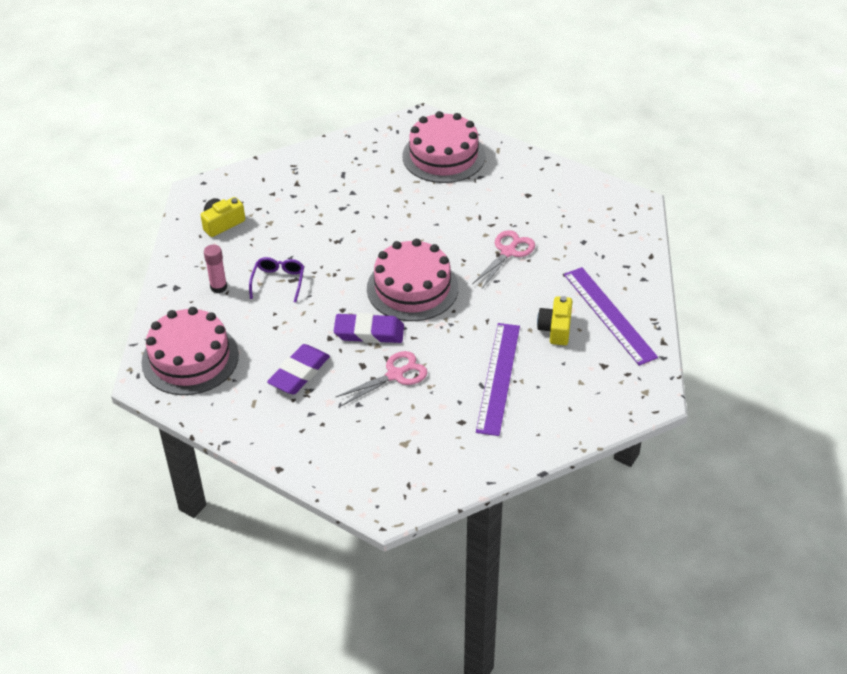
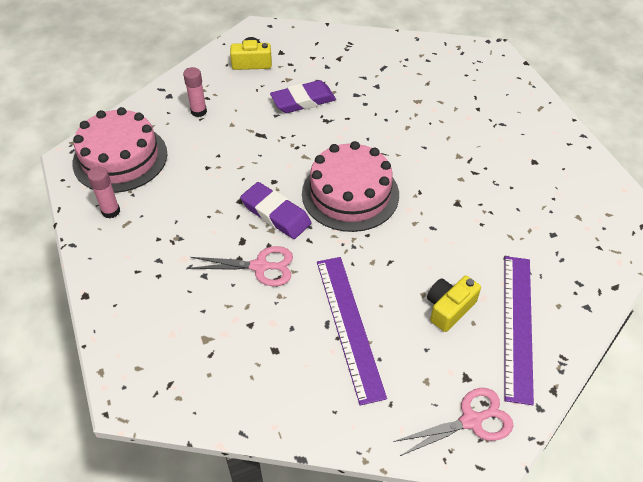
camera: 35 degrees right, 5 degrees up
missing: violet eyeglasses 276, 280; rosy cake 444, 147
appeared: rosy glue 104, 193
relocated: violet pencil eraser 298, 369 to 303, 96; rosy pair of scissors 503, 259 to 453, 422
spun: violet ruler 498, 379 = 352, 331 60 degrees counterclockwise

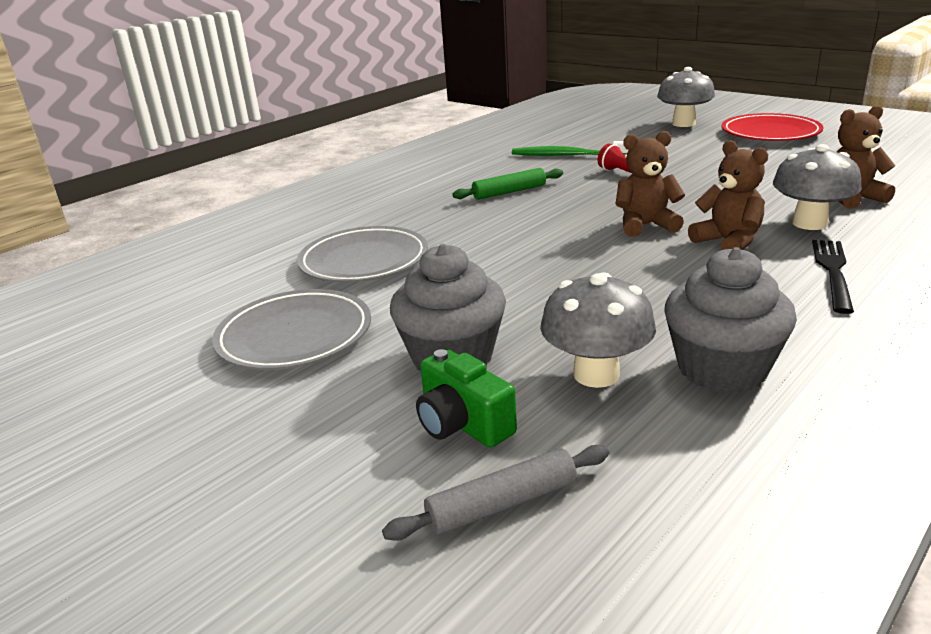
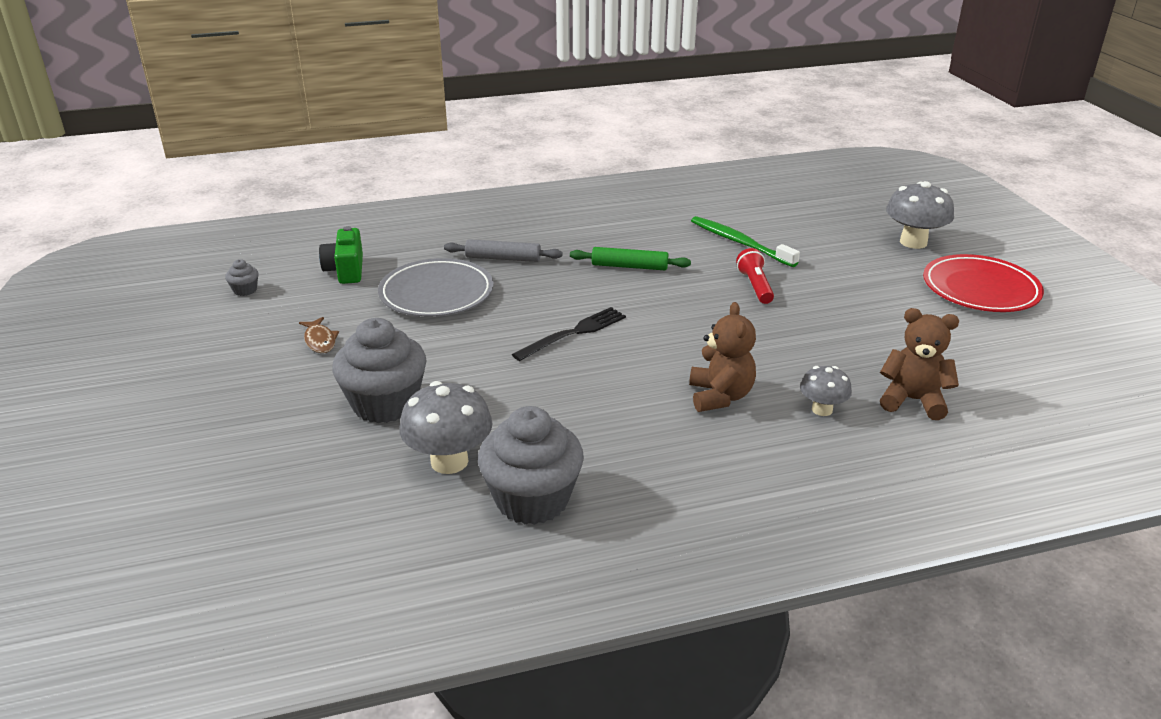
camera: 30 degrees right, 5 degrees up
missing: russet teddy 650, 184
appeared: ash-grey cupcake 241, 277
relocated: ash-grey rolling pin 496, 493 to 503, 250; leaf-green compact camera 466, 398 to 341, 255; jet-black dinner fork 833, 277 to 569, 334
exchanged: ash-grey plate 291, 329 to russet toy fish 319, 335
size: ash-grey toadstool 817, 187 = 826, 391 x0.60

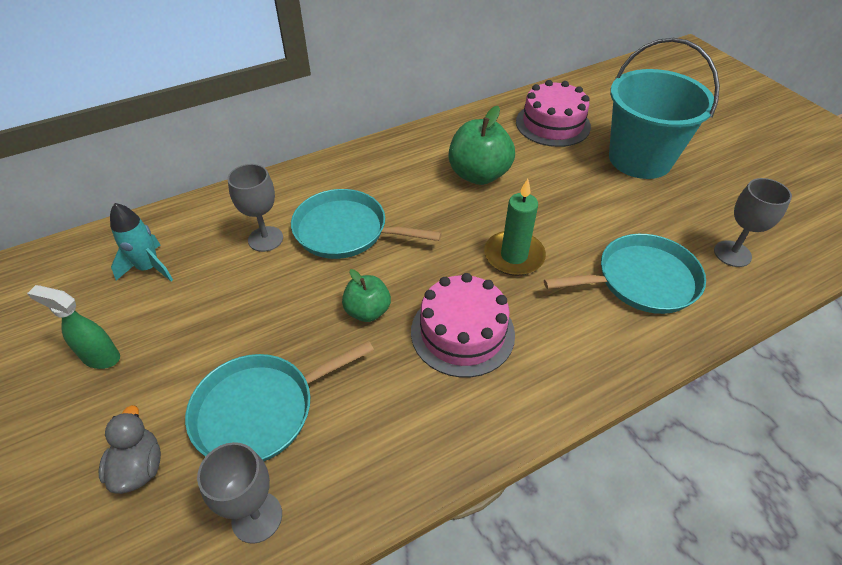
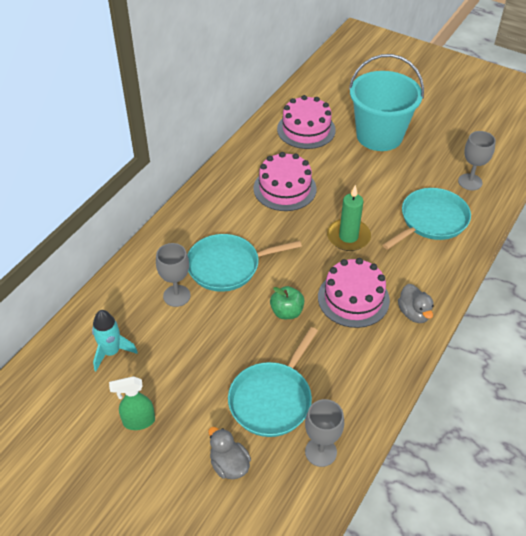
camera: 30 degrees left, 0 degrees up
appeared: ash-grey rubber duck 416, 303
exchanged: leaf-green toy apple 482, 145 to rosy cake 284, 181

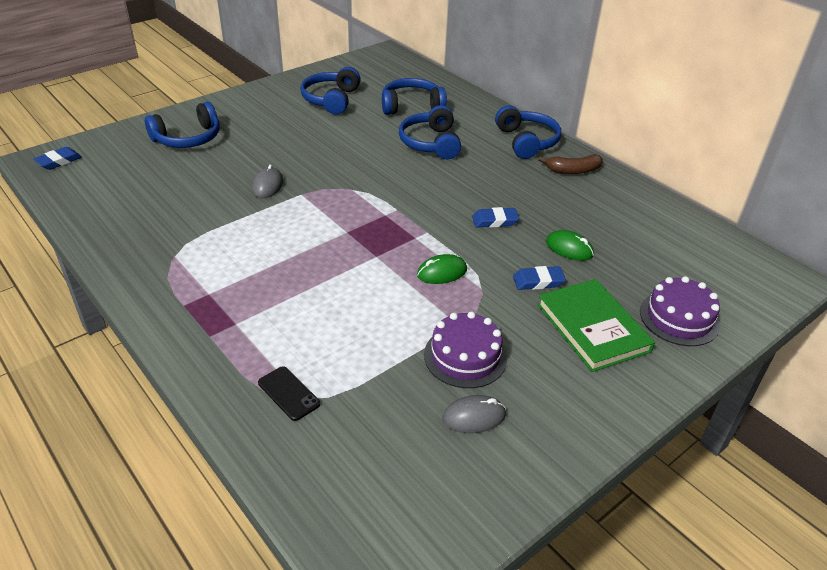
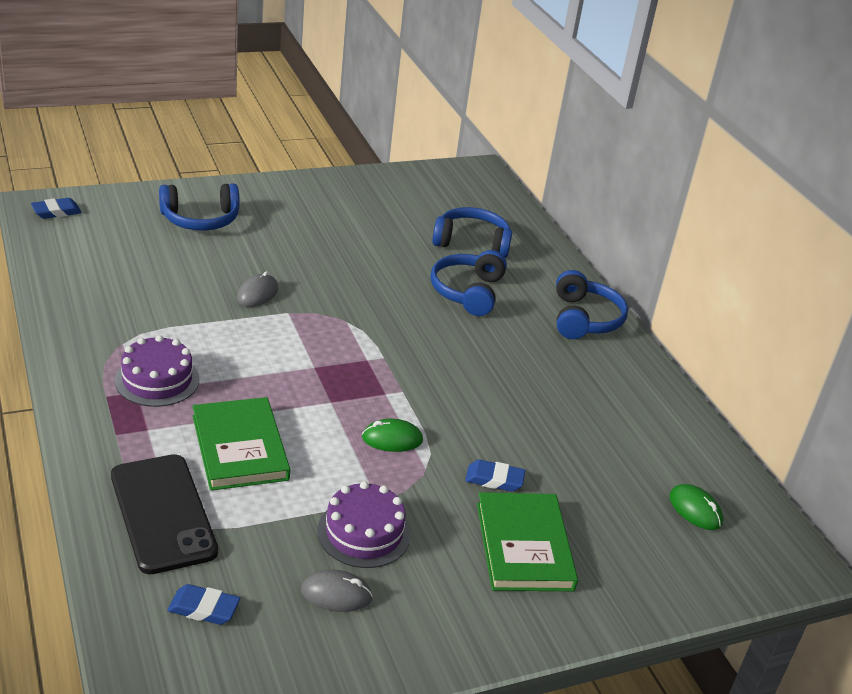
camera: 15 degrees right, 5 degrees down
missing: royal blue headphones 330, 90; russet banana 571, 164
appeared: leaf-green hardback 241, 444
relocated: royal blue pencil eraser 495, 217 to 203, 604; leaf-green mouse 570, 245 to 696, 507; violet cake 680, 311 to 157, 371
size: jet-black smartphone 289, 393 = 164, 514 x2.12

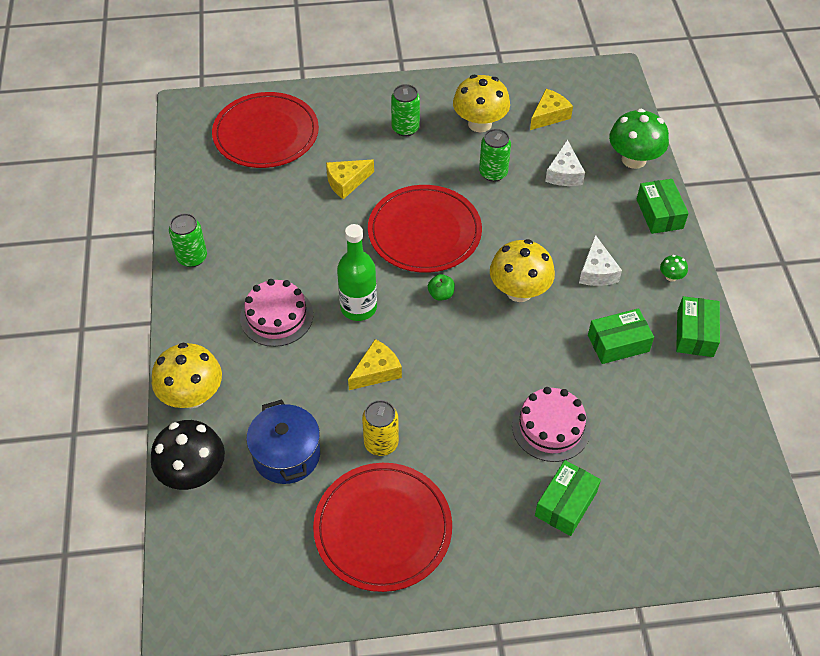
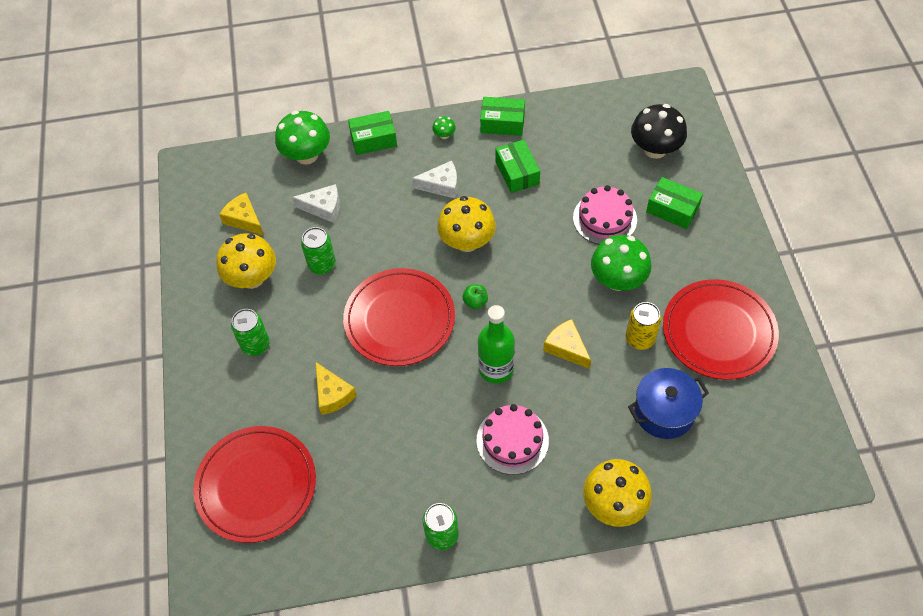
camera: 90 degrees left, 5 degrees up
appeared: leaf-green toadstool 621, 263
relocated: jet-black toadstool 188, 455 to 659, 131

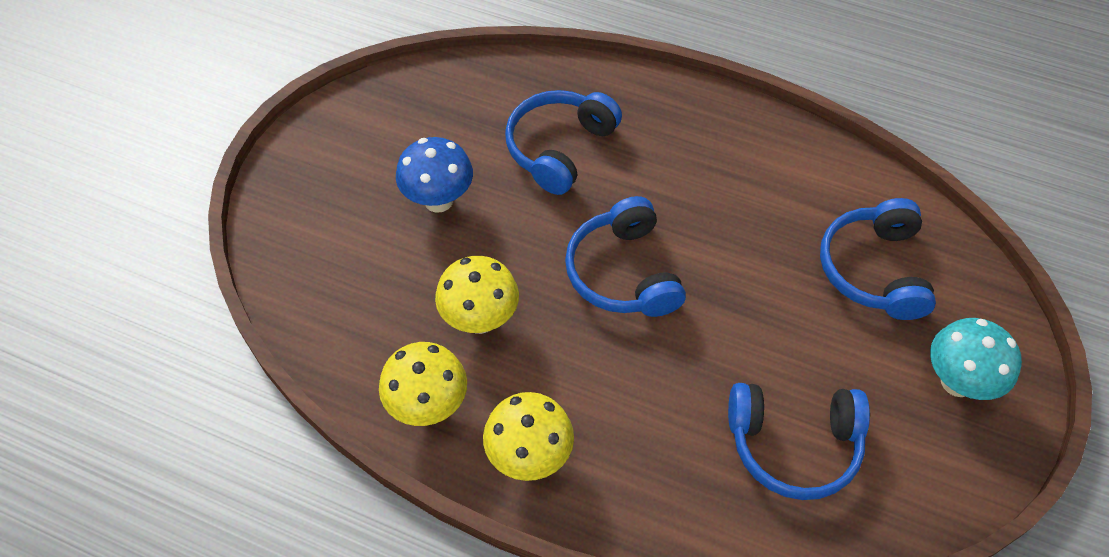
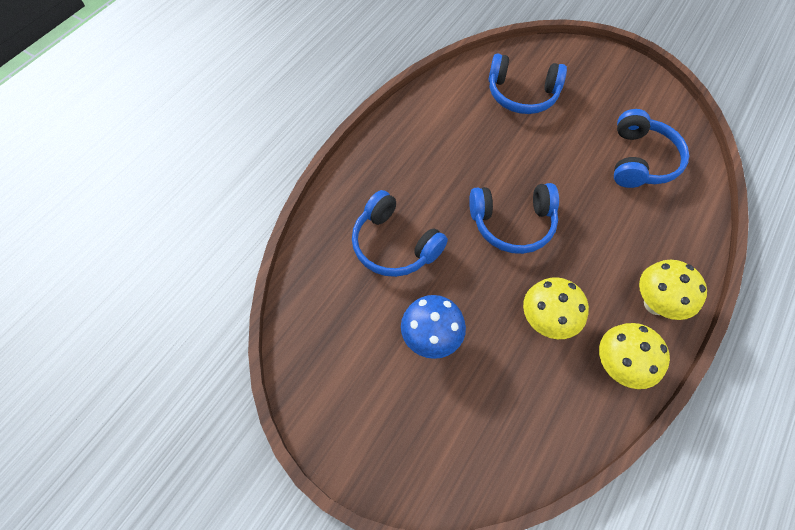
camera: 80 degrees left, 5 degrees up
missing: aqua toadstool 976, 359

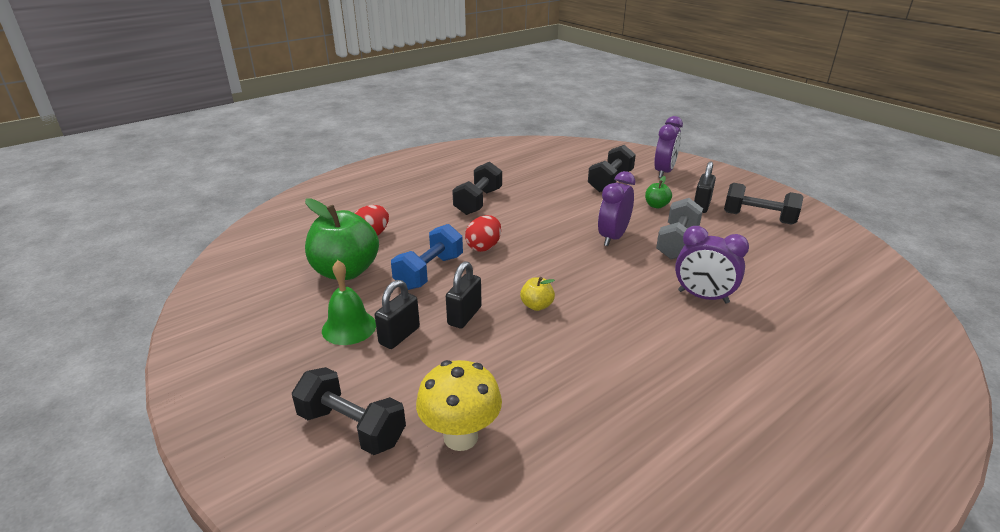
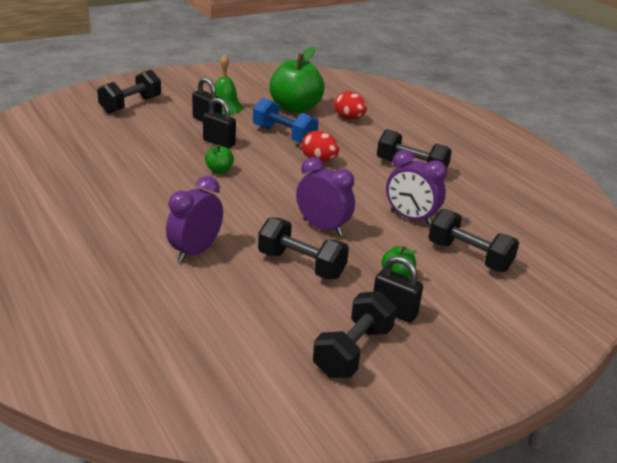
camera: 95 degrees right, 0 degrees up
missing: bright yellow toadstool 459, 405
relocated: violet alarm clock 668, 147 to 416, 187
colour: bright yellow toy apple 537, 294 to leaf-green toy apple 219, 159; ash-grey hand weight 679, 228 to jet-black hand weight 303, 248

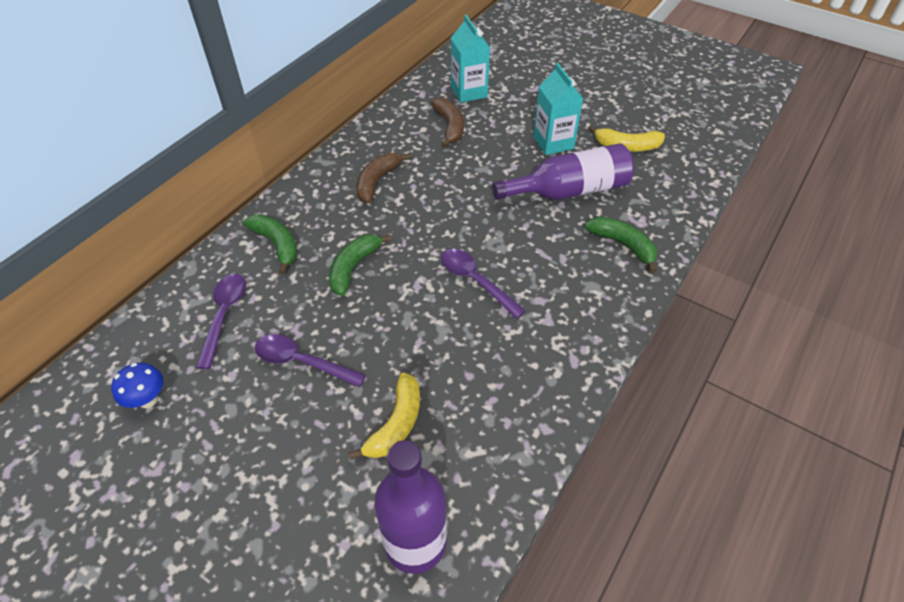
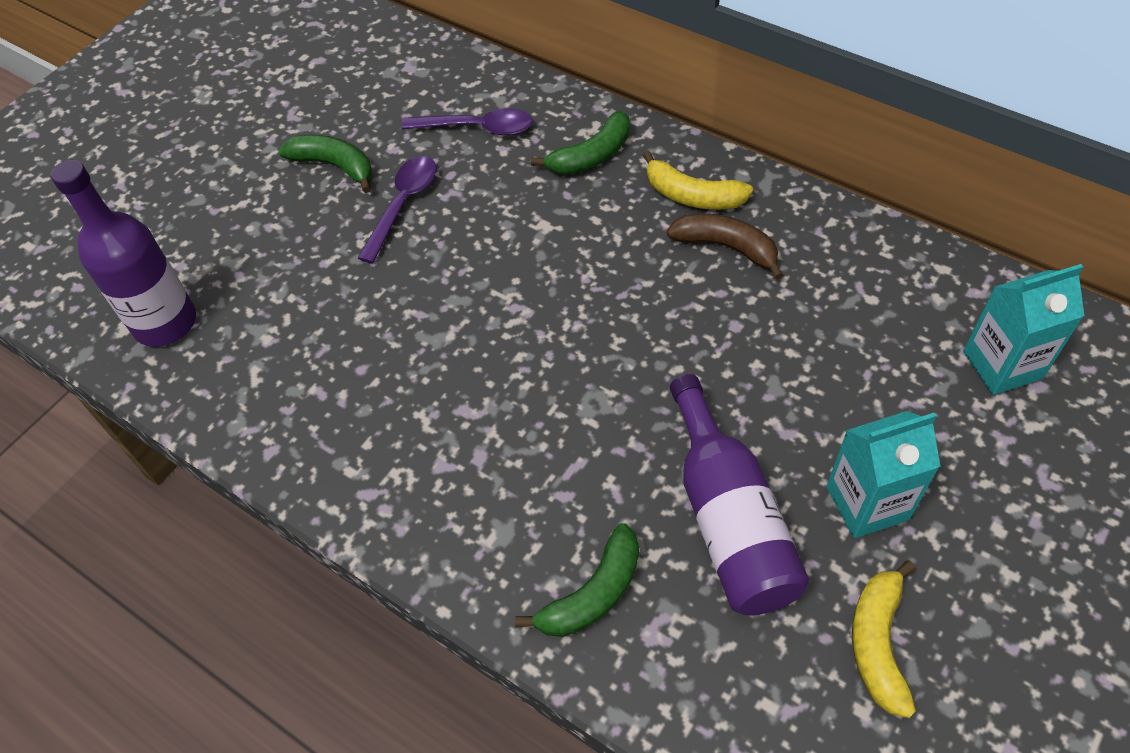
camera: 95 degrees right, 5 degrees up
missing: royal blue toadstool 137, 385; russet banana 447, 122; violet spoon 483, 284
relocated: leaf-green banana 360, 265 to 325, 164; bright yellow banana 384, 416 to 698, 180

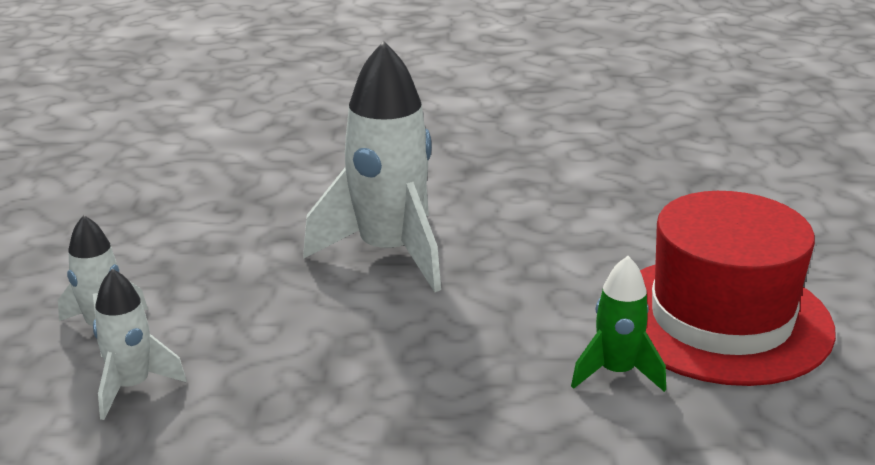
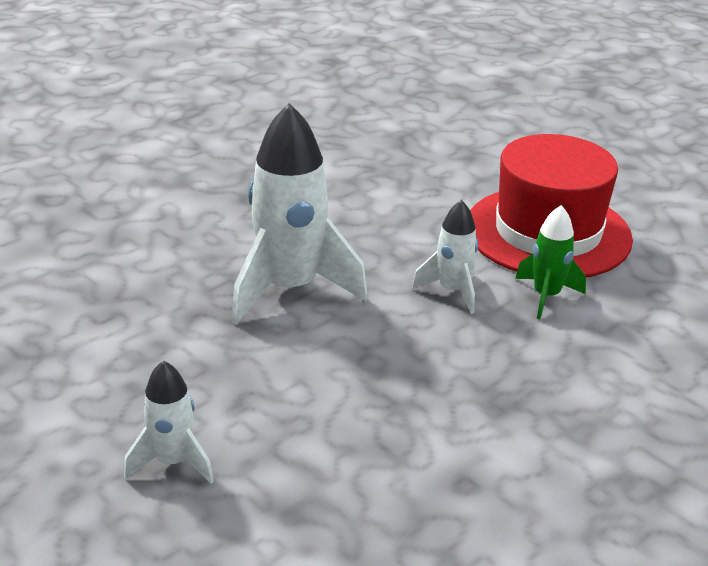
camera: 45 degrees left, 5 degrees up
relocated: white rocket 140, 344 to 445, 257

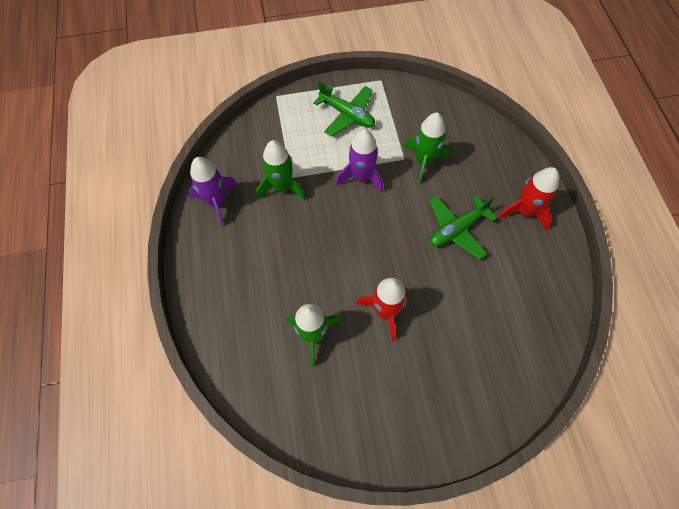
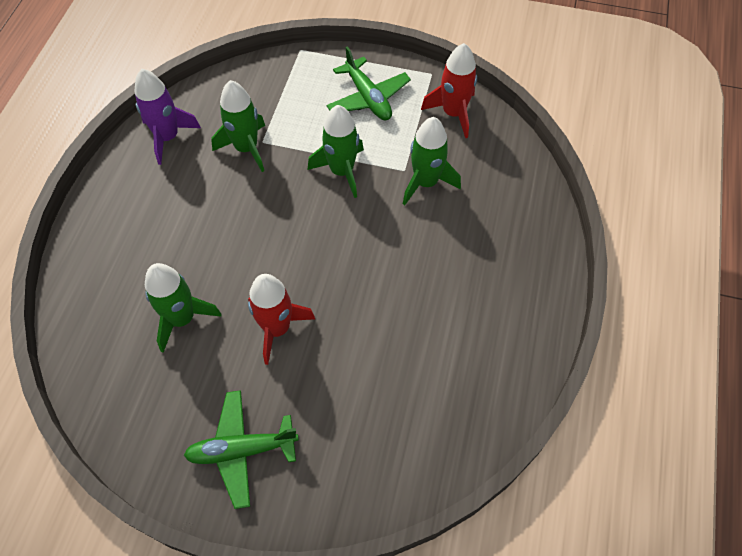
camera: 25 degrees right, 5 degrees down
relocated: leaf-green aeroplane 463, 227 to 241, 449; red rocket 528, 198 to 449, 90
colour: violet rocket 359, 161 to leaf-green rocket 336, 151

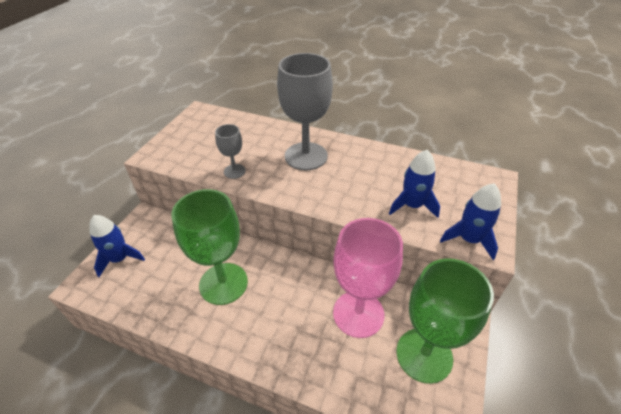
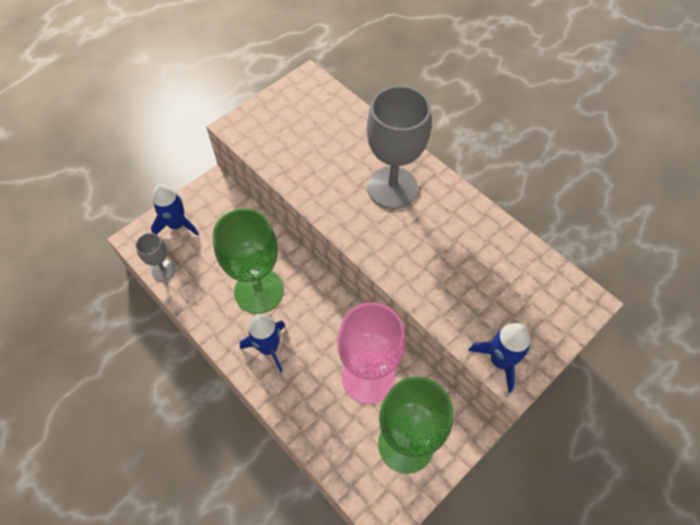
camera: 25 degrees right, 15 degrees up
relocated: ash-grey chalice 230, 151 to 156, 257; royal blue rocket 414, 184 to 263, 343

